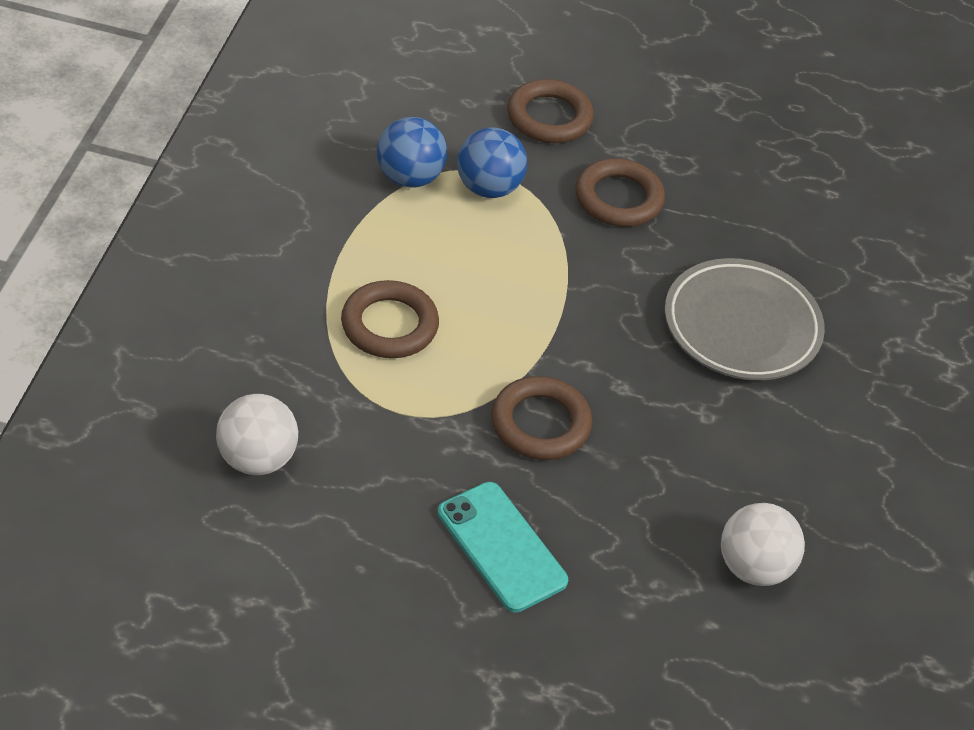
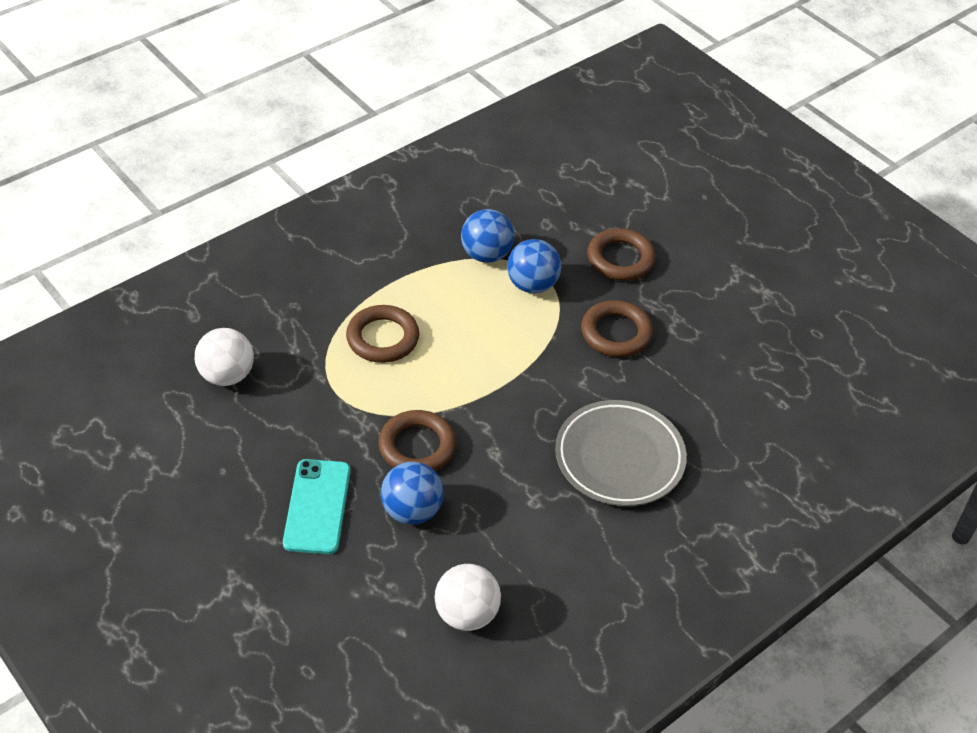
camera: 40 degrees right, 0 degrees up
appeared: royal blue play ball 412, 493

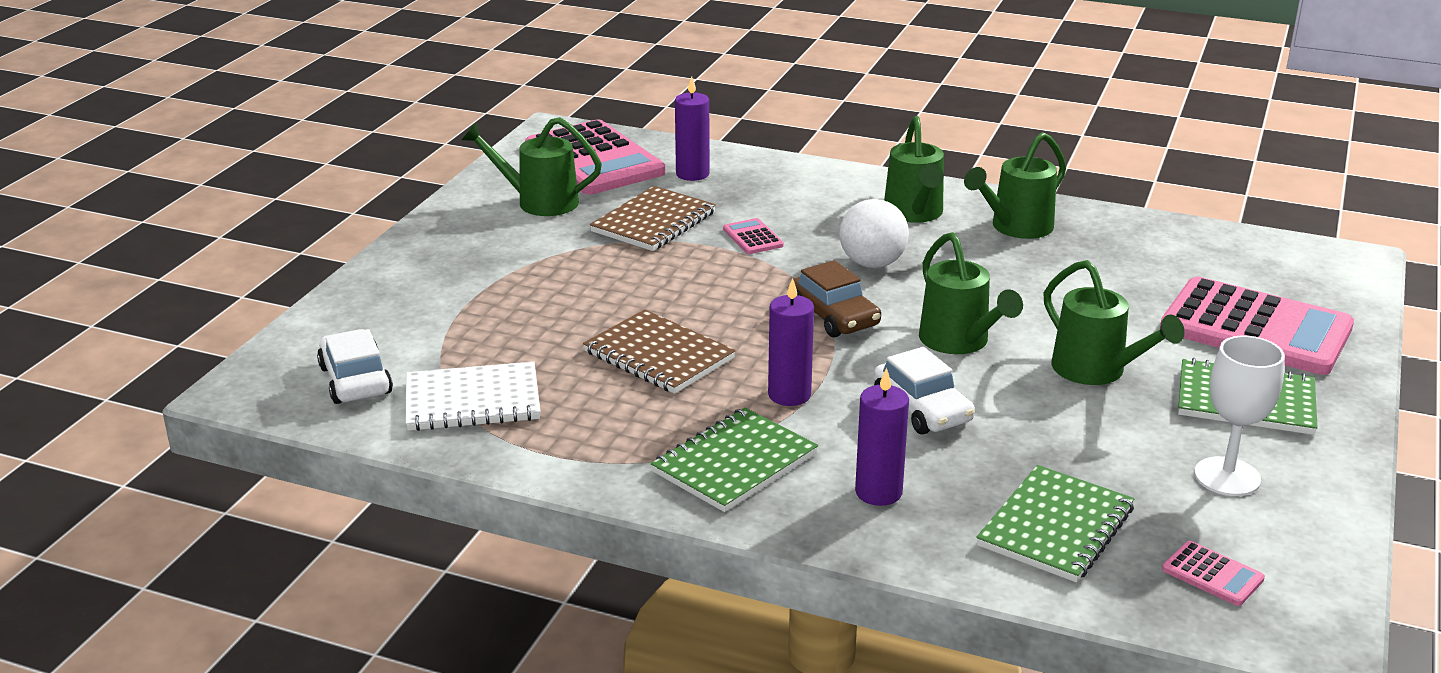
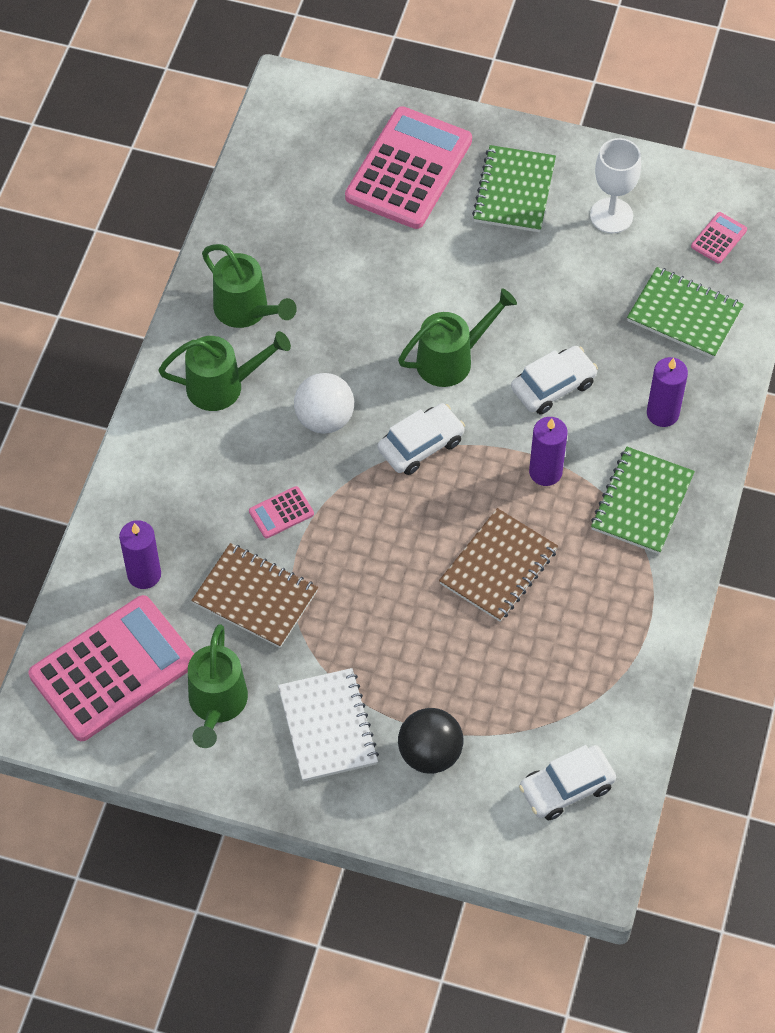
camera: 95 degrees left, 30 degrees up
missing: leaf-green sprinkling can 1114, 322
appeared: jet-black play ball 431, 741
relocated: white notebook 473, 396 to 328, 725
colour: russet automobile 837, 298 to white automobile 421, 439
spun: leaf-green notebook 734, 460 = 643, 500 75 degrees clockwise

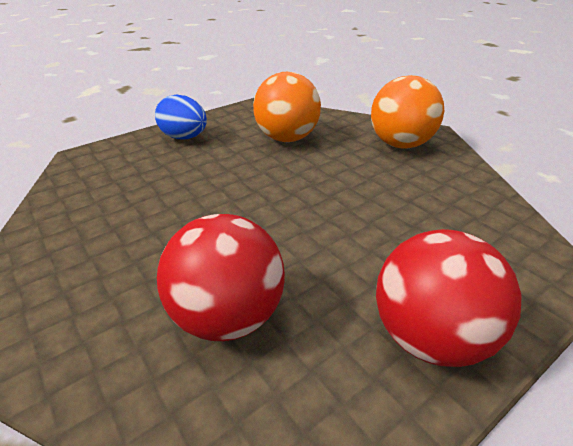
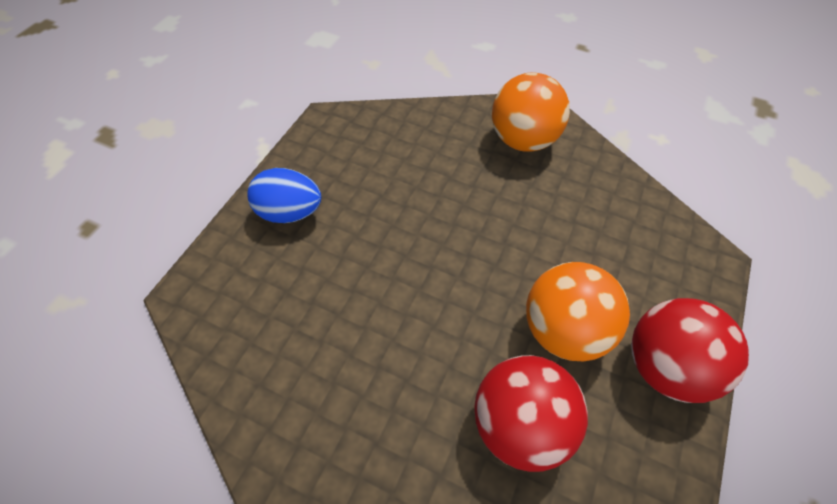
camera: 30 degrees left, 20 degrees up
relocated: orange-coloured play ball 287, 107 to 578, 311

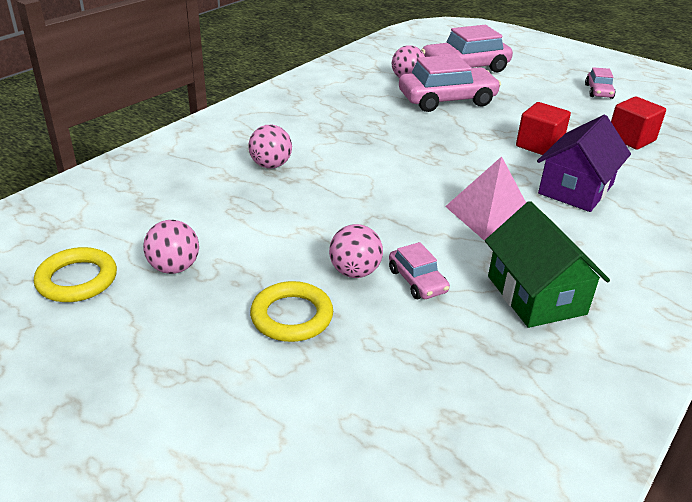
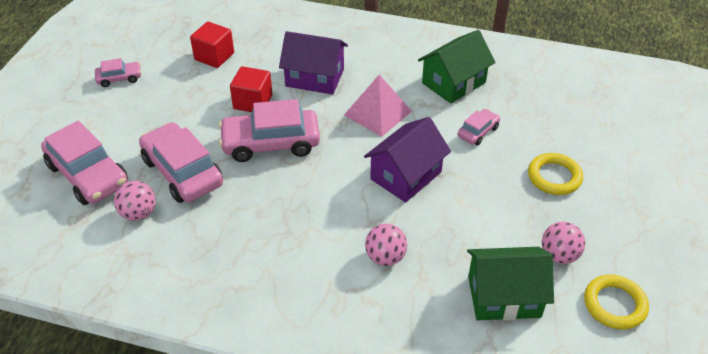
camera: 110 degrees left, 10 degrees up
missing: rosy play ball 356, 251
appeared: rosy automobile 269, 130; violet toy house 407, 159; leaf-green toy house 510, 283

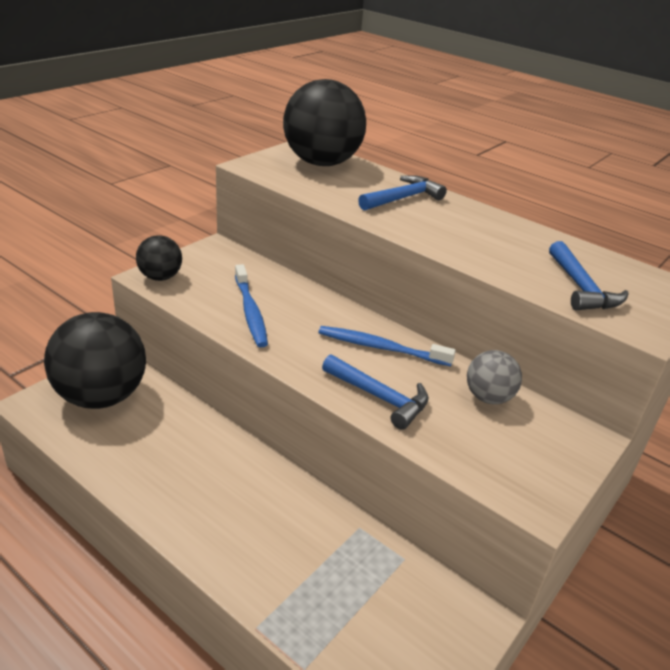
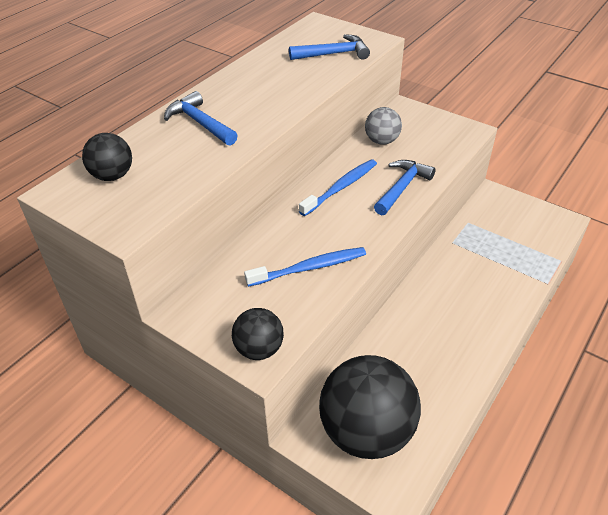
camera: 90 degrees left, 10 degrees up
spun: royal blue tooth brush 387, 346 = 338, 187 150 degrees counterclockwise
size: jet-black play ball 324, 122 = 107, 157 x0.50

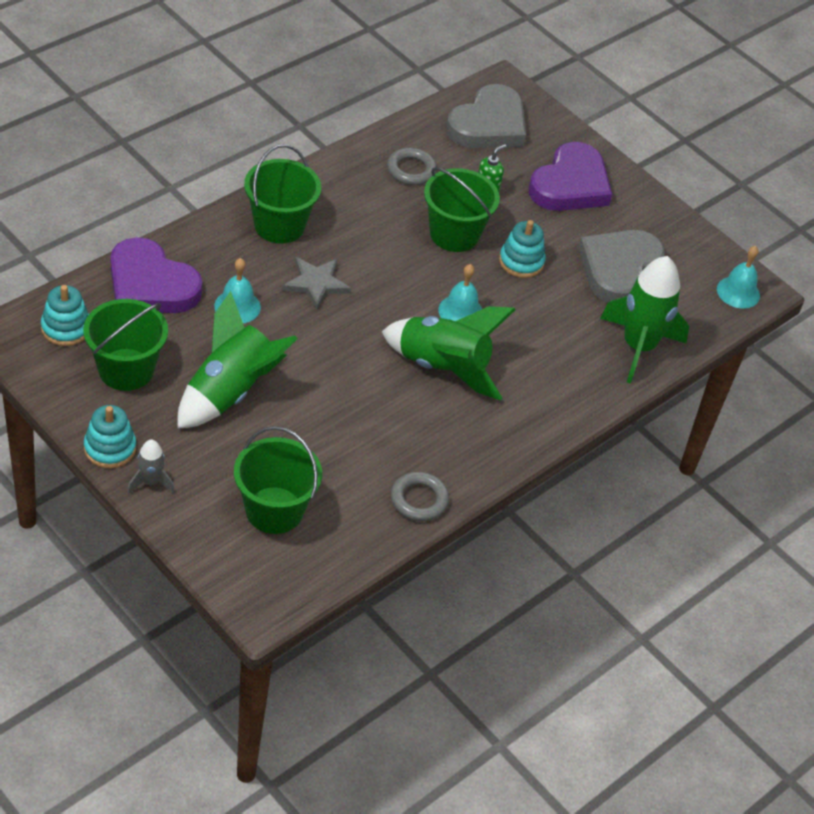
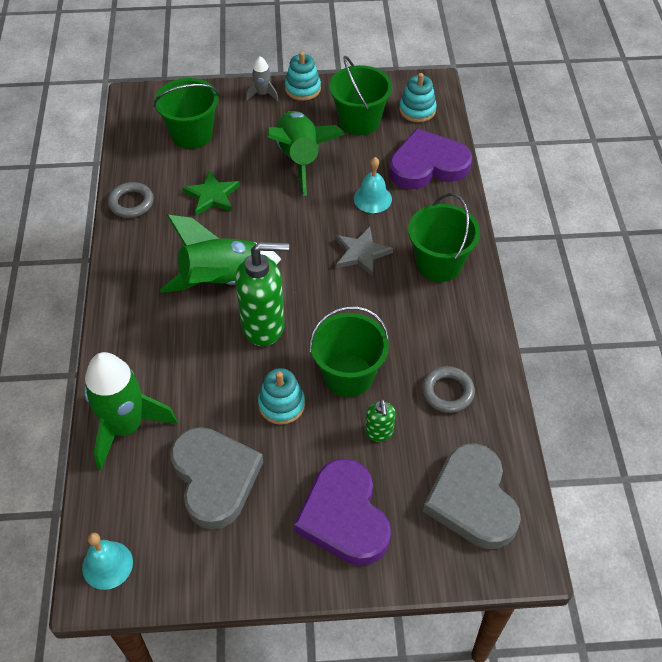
camera: 135 degrees right, 5 degrees up
appeared: leaf-green star shape 211, 192
exchanged: aqua school bell 460, 292 to leaf-green pump bottle 262, 294

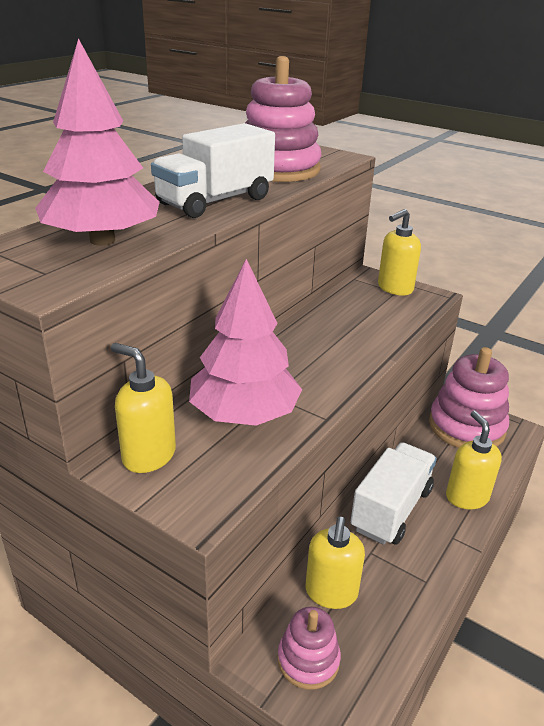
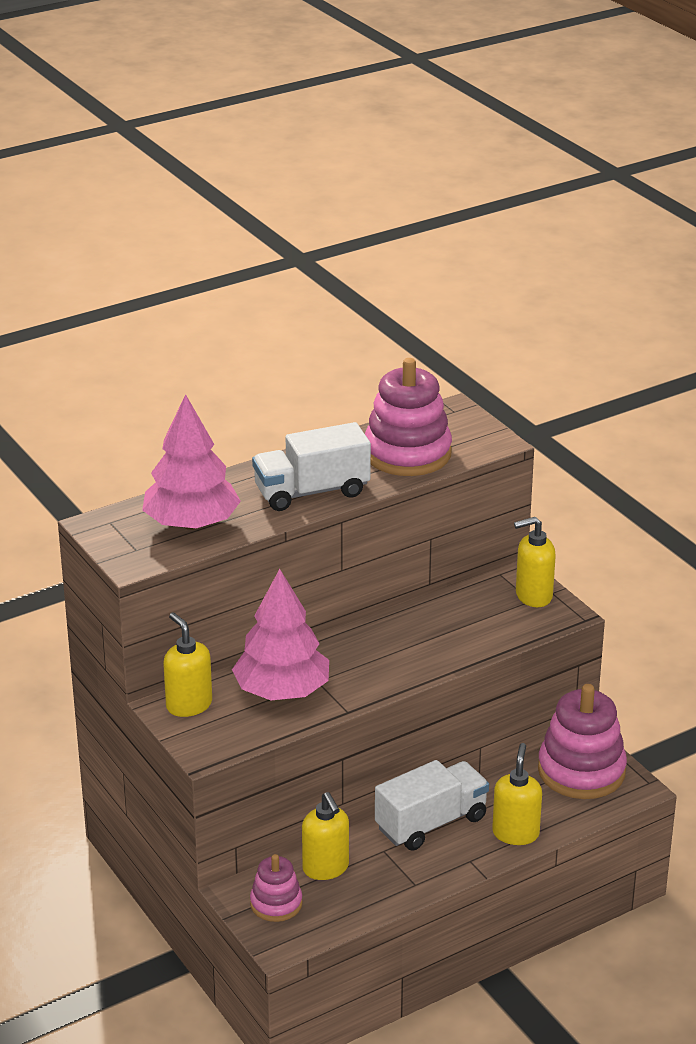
camera: 25 degrees right, 0 degrees up
spun: bright yellow pump bottle 335, 563 = 325, 836 60 degrees counterclockwise

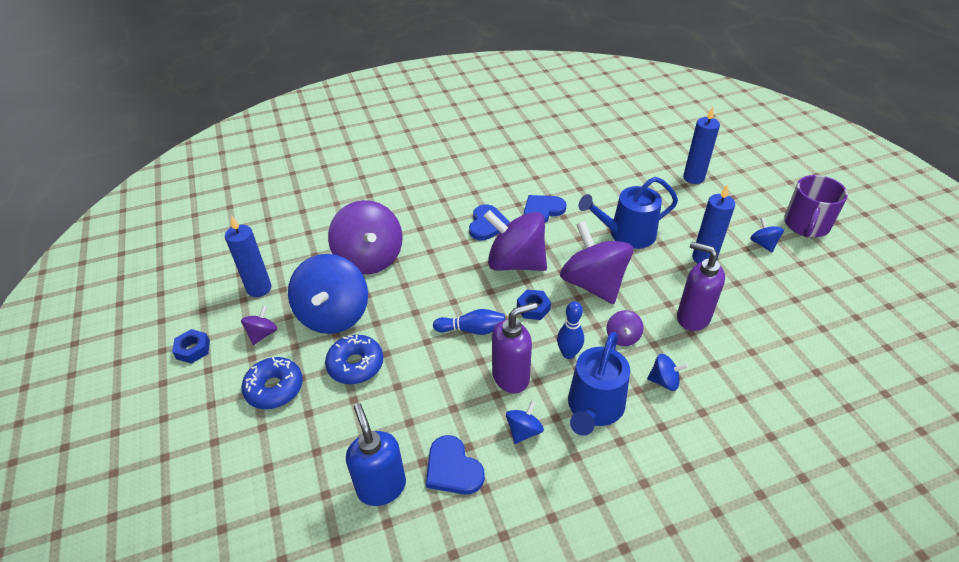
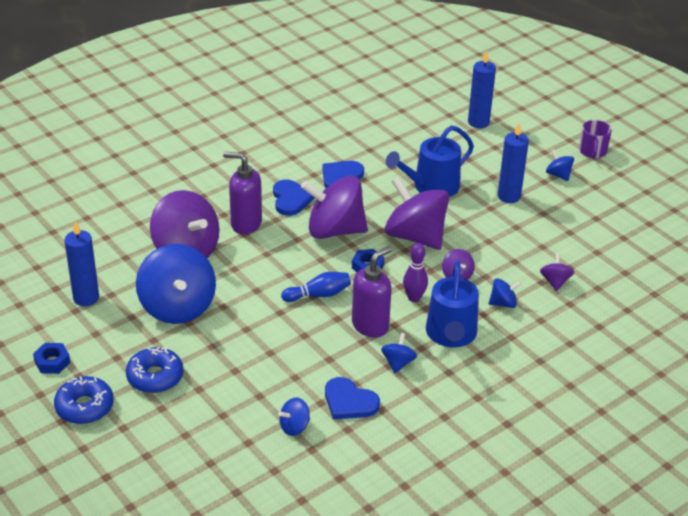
camera: 20 degrees left, 5 degrees down
relocated: violet toy top 259, 325 to 557, 272; royal blue doughnut 354, 359 to 84, 400; violet pump bottle 701, 286 to 242, 193
exchanged: royal blue pump bottle 376, 454 to royal blue toy top 294, 416
colour: royal blue skittle 570, 330 to violet skittle 415, 272
size: violet coffee mug 816, 206 = 595, 139 x0.65

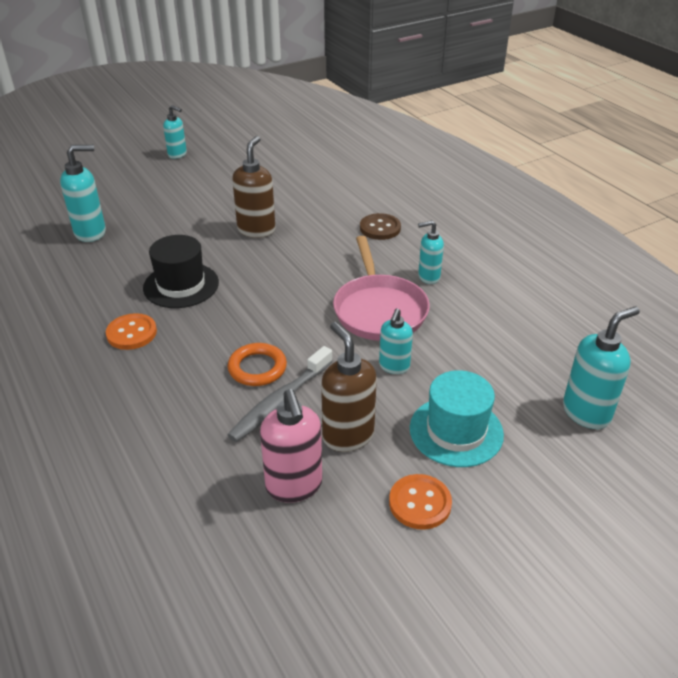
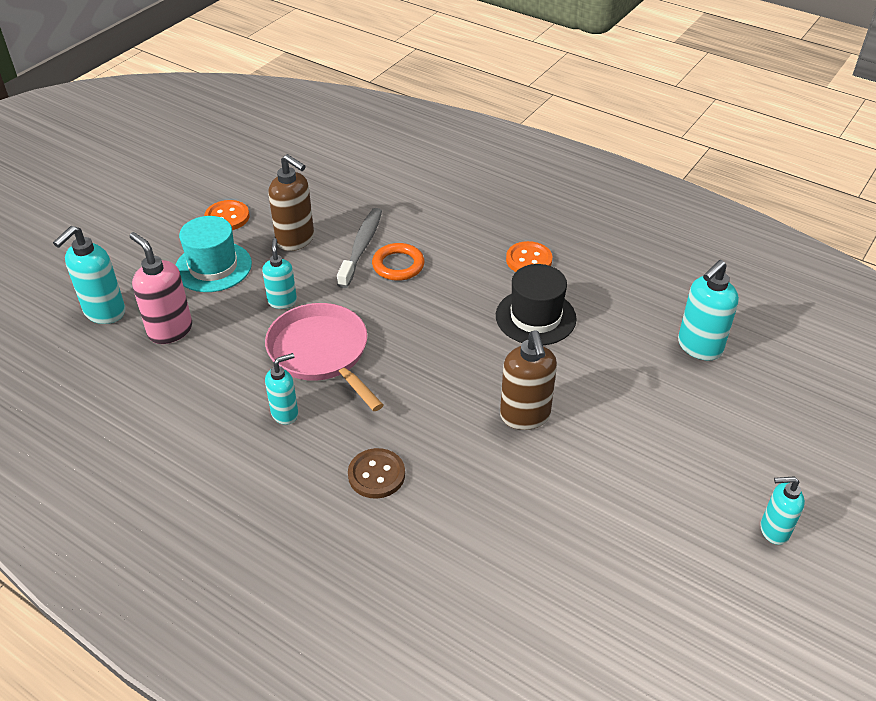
camera: 155 degrees right, 5 degrees up
relocated: rosy pump bottle 291, 446 to 161, 288

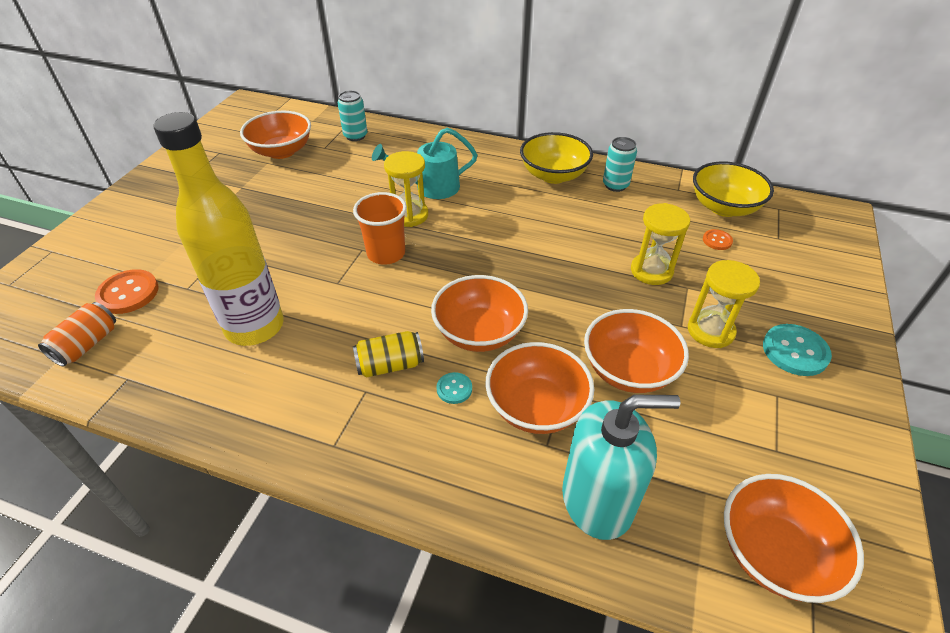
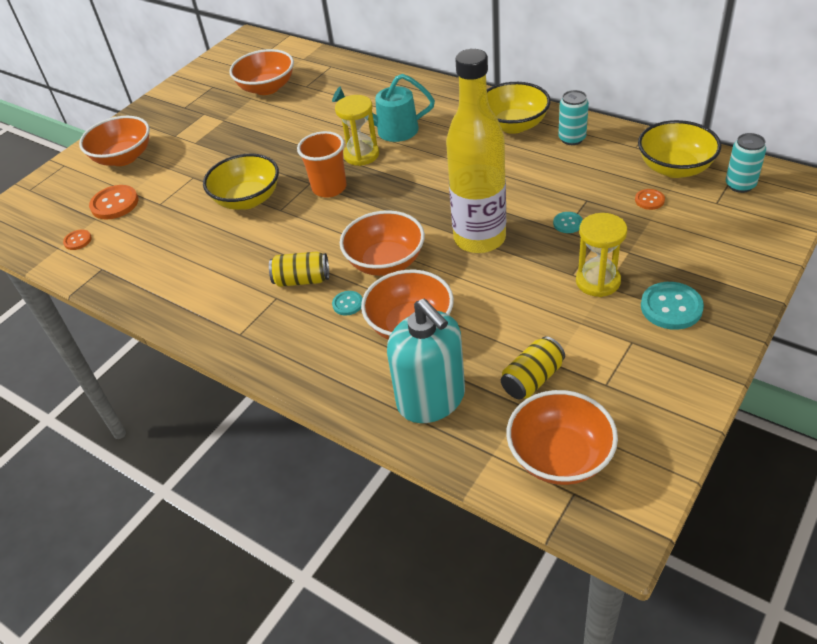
camera: 20 degrees right, 0 degrees up
appeared: bright yellow serving bowl 241, 182; bright yellow soda can 533, 367
relocated: bright yellow drink bottle 219, 229 to 476, 151; aqua soda can 352, 115 to 746, 163; orange-coloured serving bowl 636, 351 to 114, 141
exchanged: orange-coloured soda can 77, 334 to orange-coloured button 77, 240; bright yellow hourglass 660, 244 to aqua button 568, 222
spun: aqua pump bottle 621, 467 = 426, 361 45 degrees clockwise

